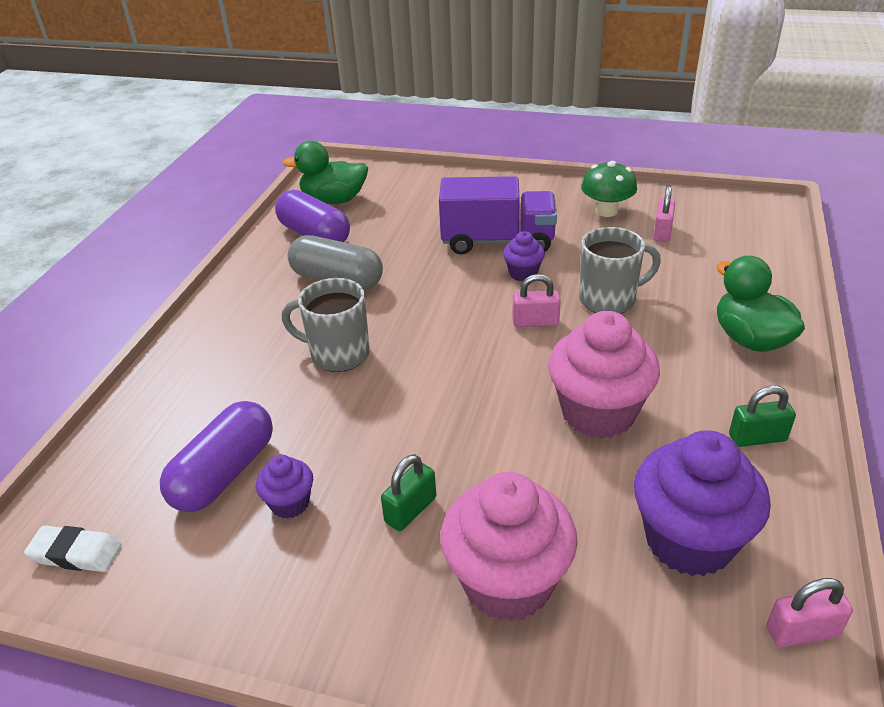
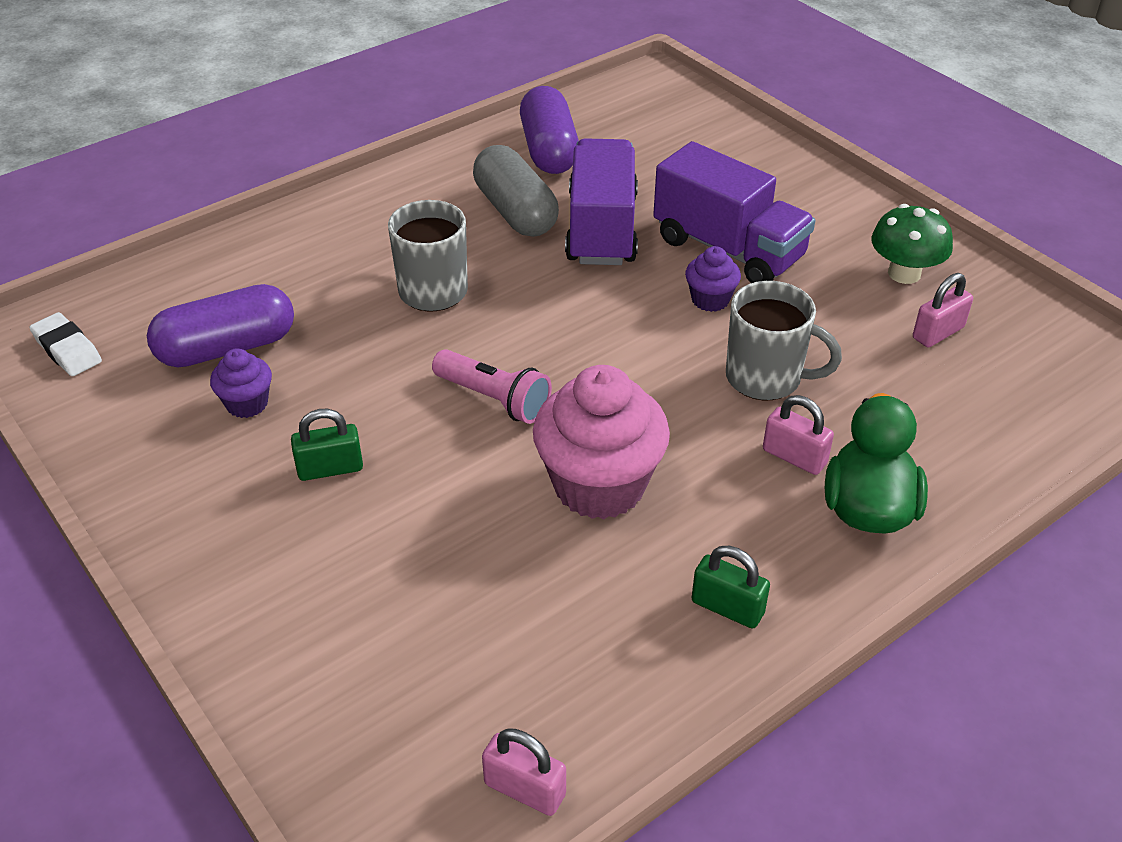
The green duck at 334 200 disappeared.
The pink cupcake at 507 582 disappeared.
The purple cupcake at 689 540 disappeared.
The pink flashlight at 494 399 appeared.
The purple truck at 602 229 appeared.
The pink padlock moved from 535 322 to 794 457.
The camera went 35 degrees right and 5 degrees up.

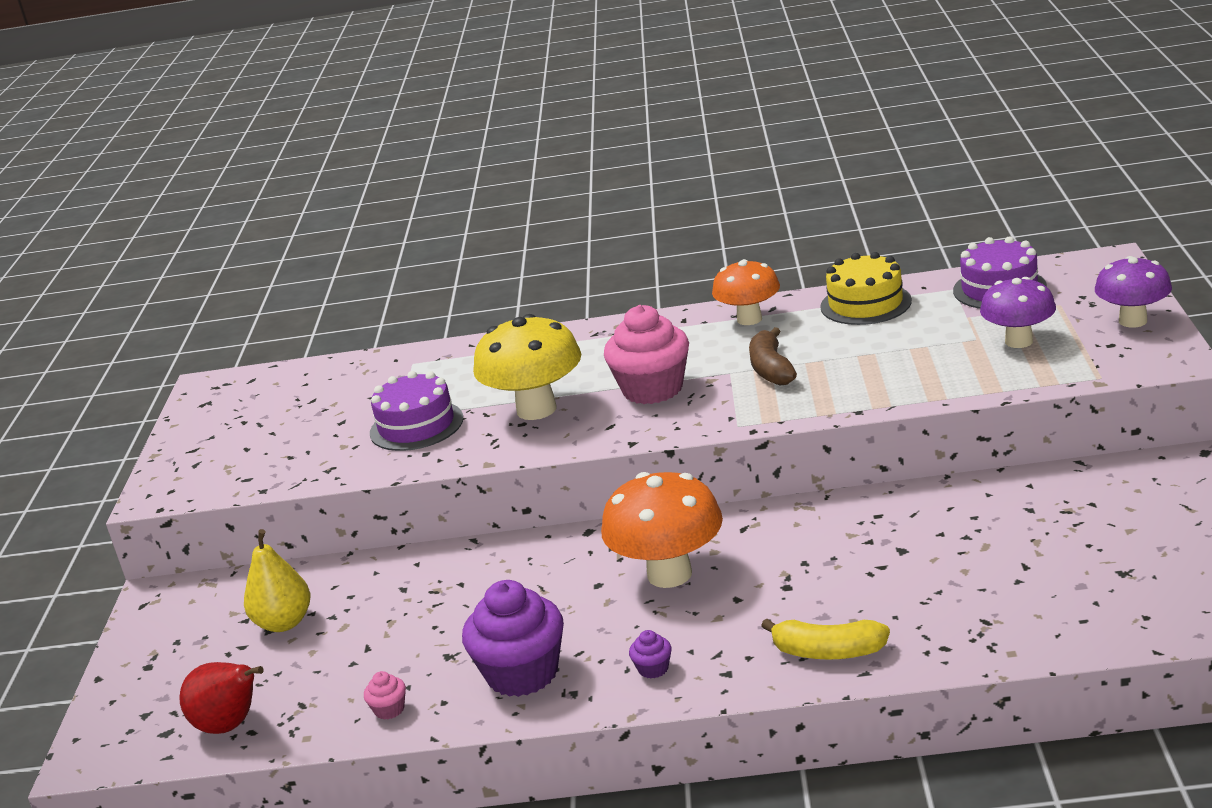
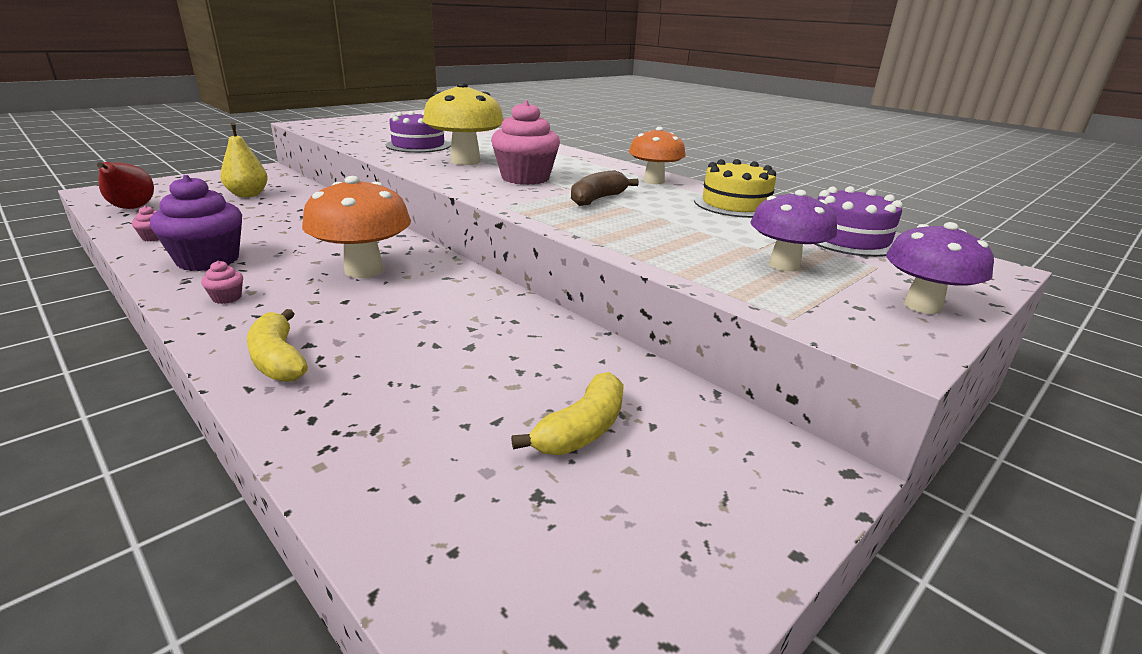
The yellow banana at 582 430 appeared.
The purple cupcake at 653 669 became the pink cupcake at 227 298.
The camera went 40 degrees right and 0 degrees up.

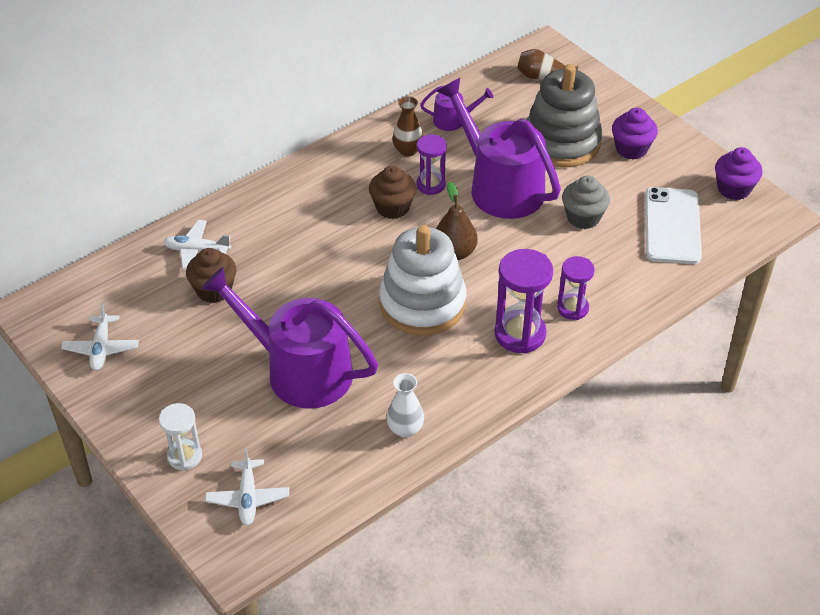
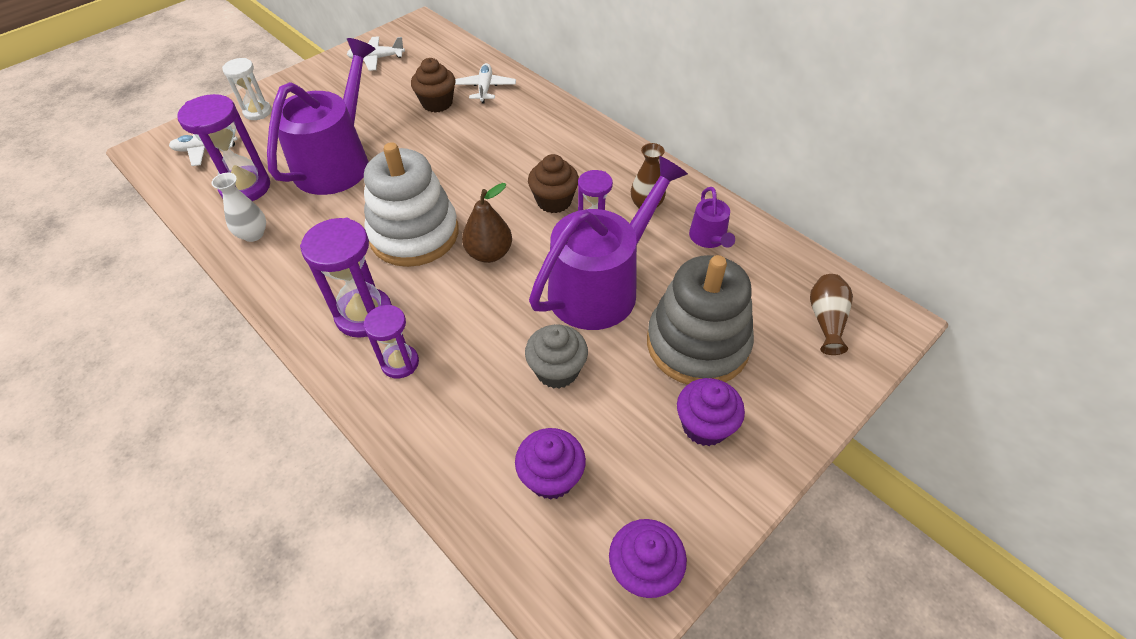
The purple hourglass at 245 188 appeared.
The white phone at 672 226 was replaced by the purple cupcake at 551 477.
The camera went 85 degrees right and 5 degrees up.

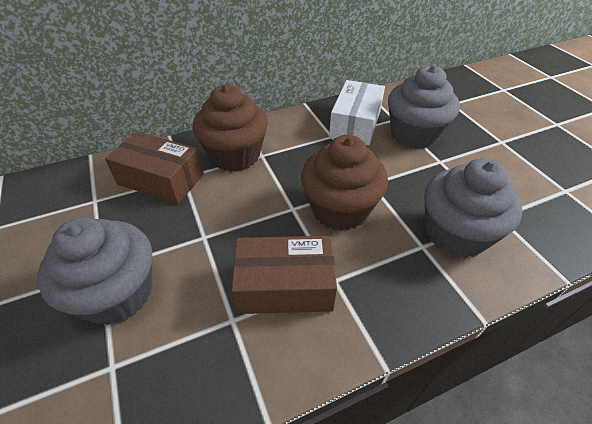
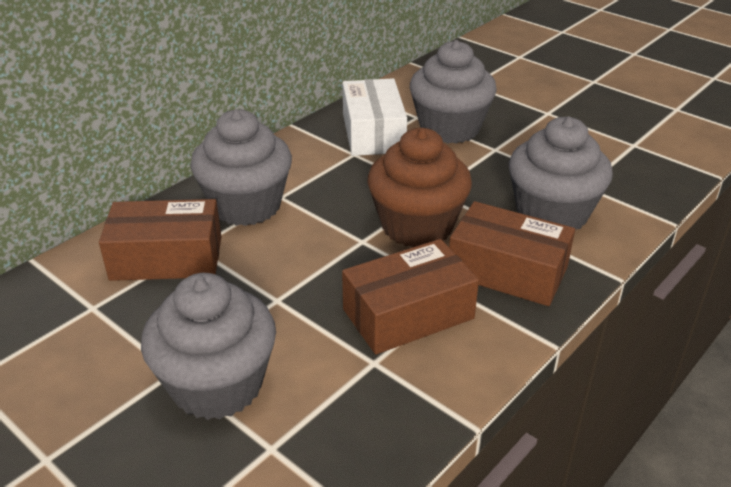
The brown box at 507 271 appeared.
The brown cupcake at 235 155 became the grey cupcake at 246 206.
The camera went 25 degrees left and 10 degrees down.

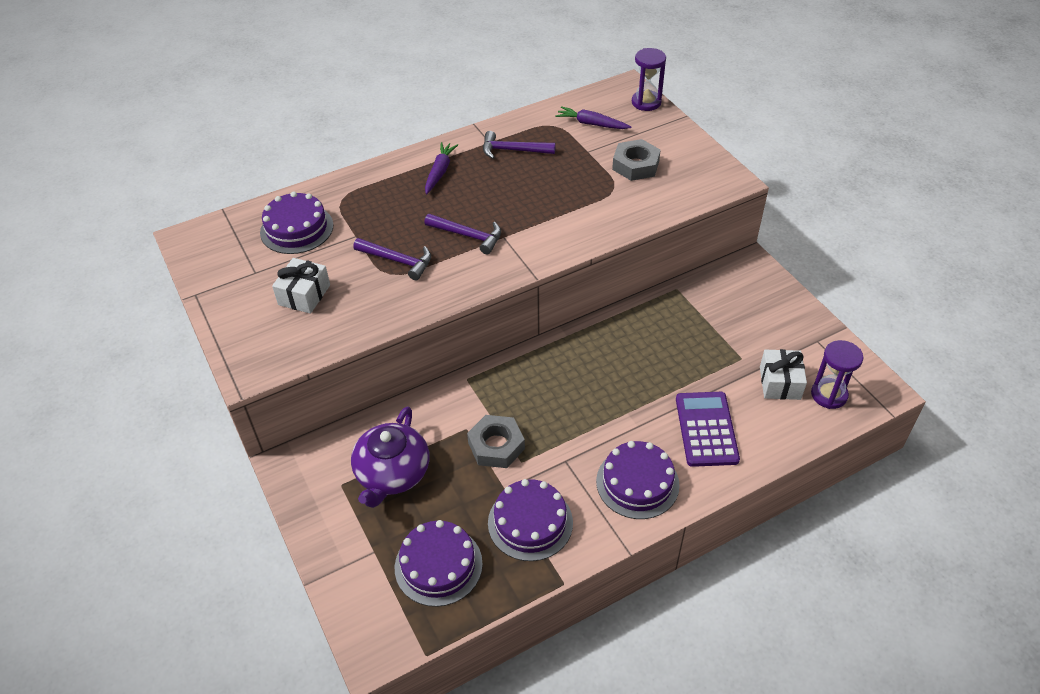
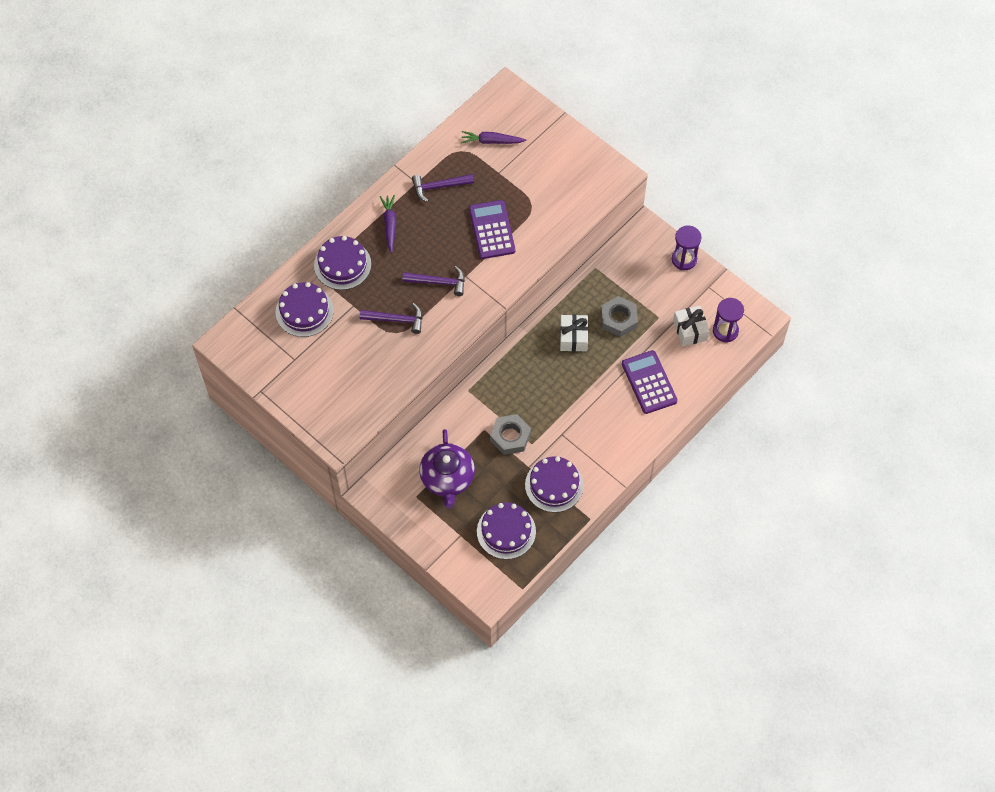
The purple calculator at 492 230 appeared.
The white gift moved from 304 295 to 573 337.
The purple cake moved from 637 483 to 342 265.
The grey nut moved from 635 165 to 618 319.
The purple hourglass moved from 646 102 to 684 259.
The camera went 20 degrees left and 15 degrees up.

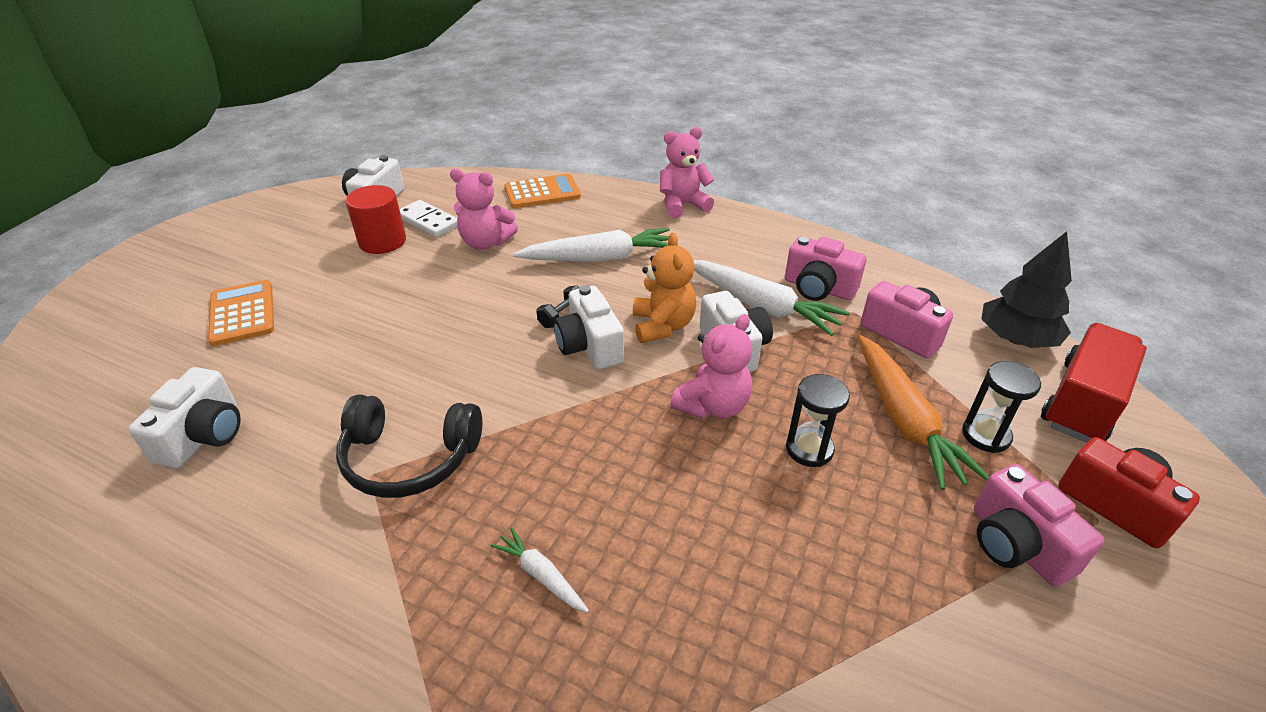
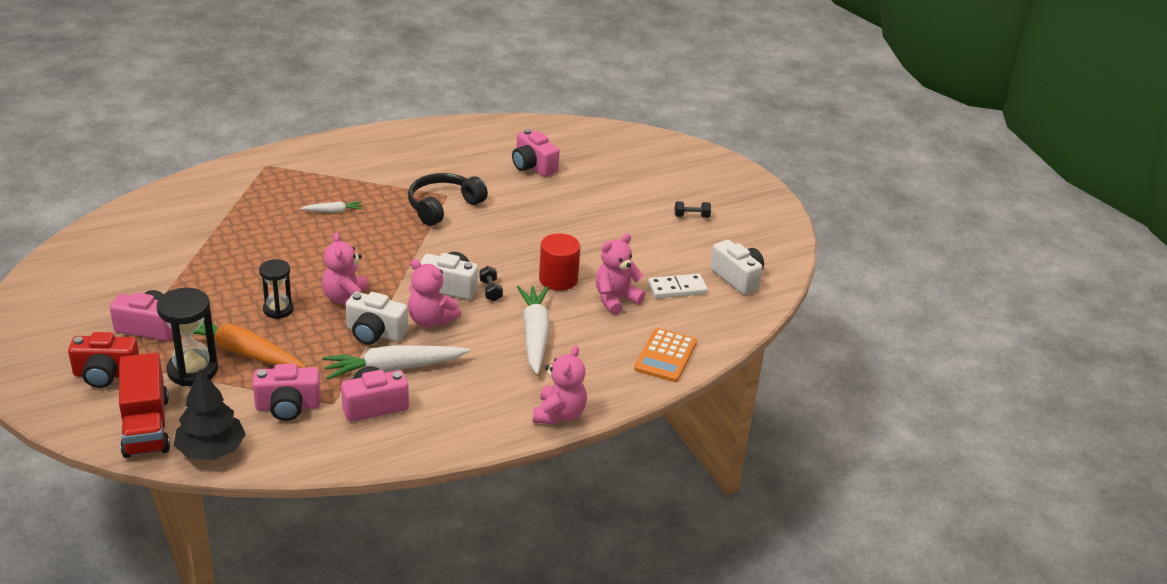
The orange calculator at 242 313 disappeared.
The black dumbbell at 691 216 appeared.
The red cylinder moved from 382 241 to 558 279.
The white camera at 204 436 became the pink camera at 533 166.
The orange teddy bear at 662 326 became the pink teddy bear at 431 320.
The white carrot at 600 258 turned 150 degrees clockwise.
The black hourglass at 986 435 changed to 1.55 times the size.
The camera went 125 degrees right and 5 degrees down.

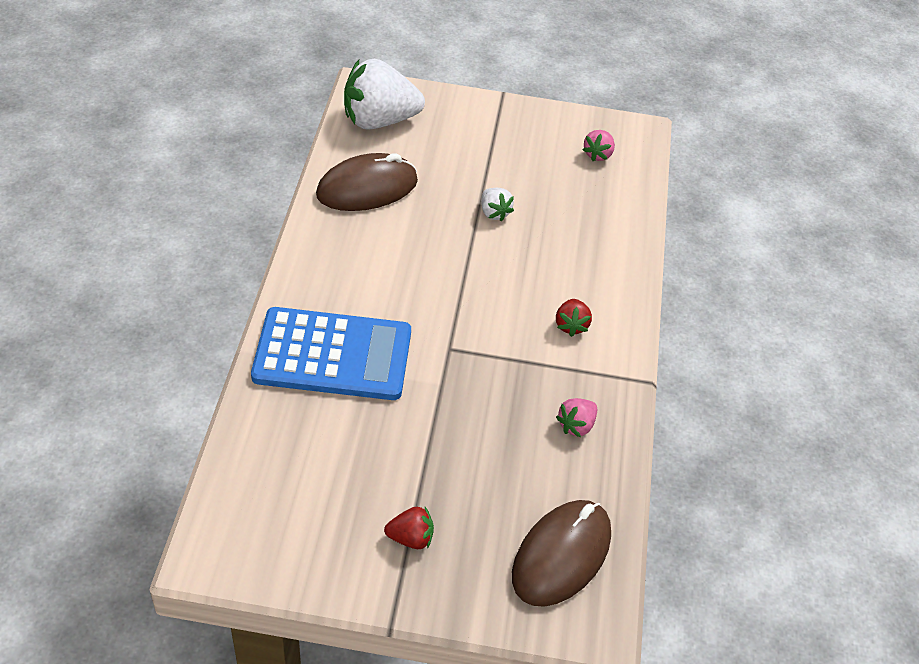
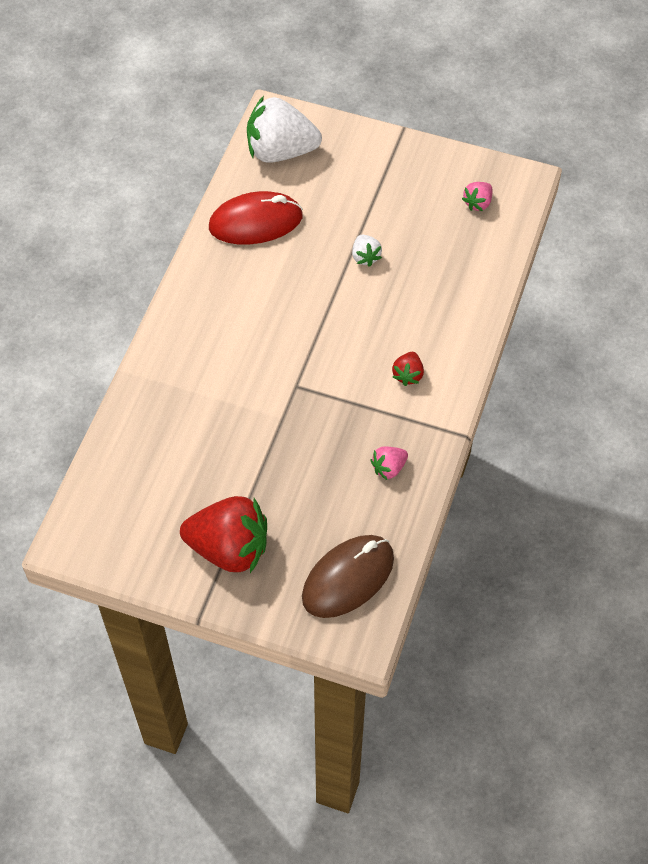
The blue calculator at 333 355 disappeared.
The brown mouse at 367 188 became the red mouse at 255 222.
The red strawberry at 411 538 changed to 2.21 times the size.
The camera went 15 degrees right and 10 degrees up.

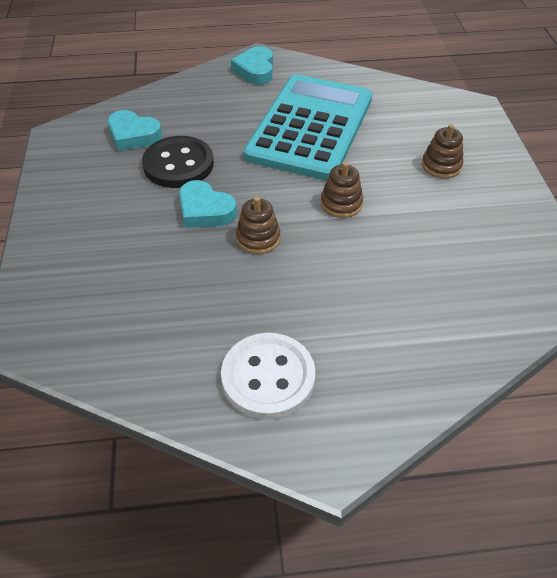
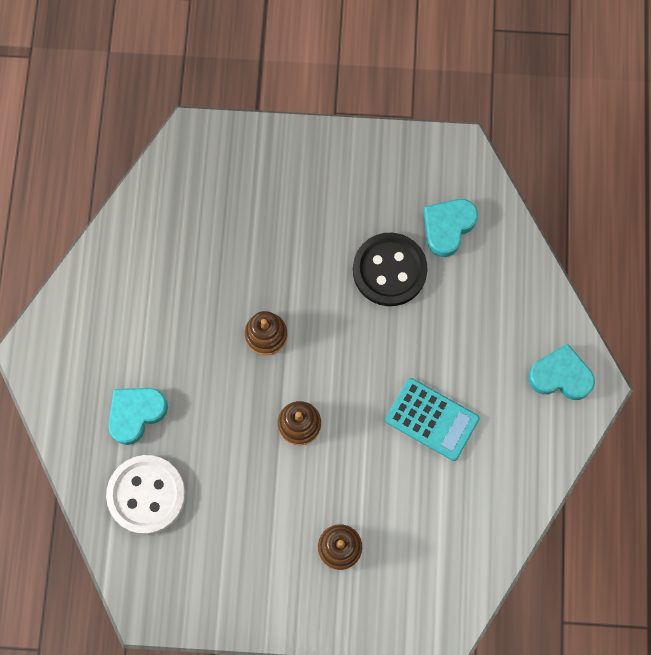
The turquoise heart moved from 205 210 to 136 414.
The white button moved from 268 377 to 146 495.
The turquoise calculator at 310 127 changed to 0.49 times the size.
The camera went 100 degrees right and 25 degrees up.

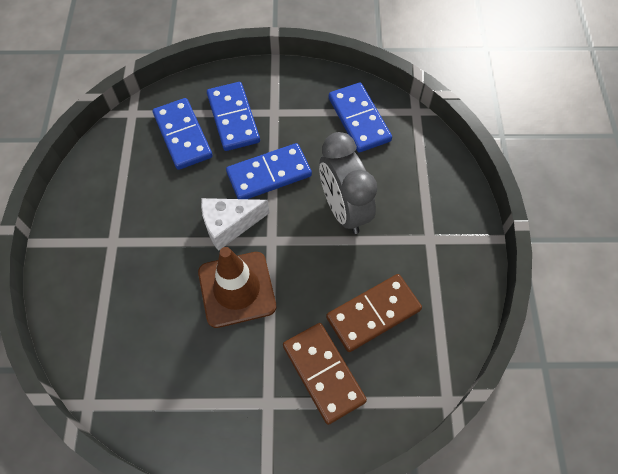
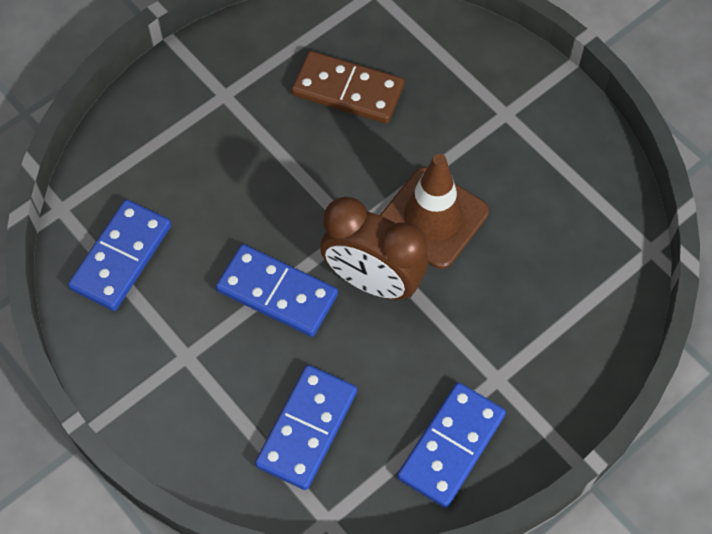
The brown domino at 323 373 disappeared.
The grey clock at 344 209 disappeared.
The blue domino moved from 233 118 to 451 446.
The white cheese at 229 225 was replaced by the brown clock at 373 281.
The camera went 130 degrees left and 0 degrees up.

